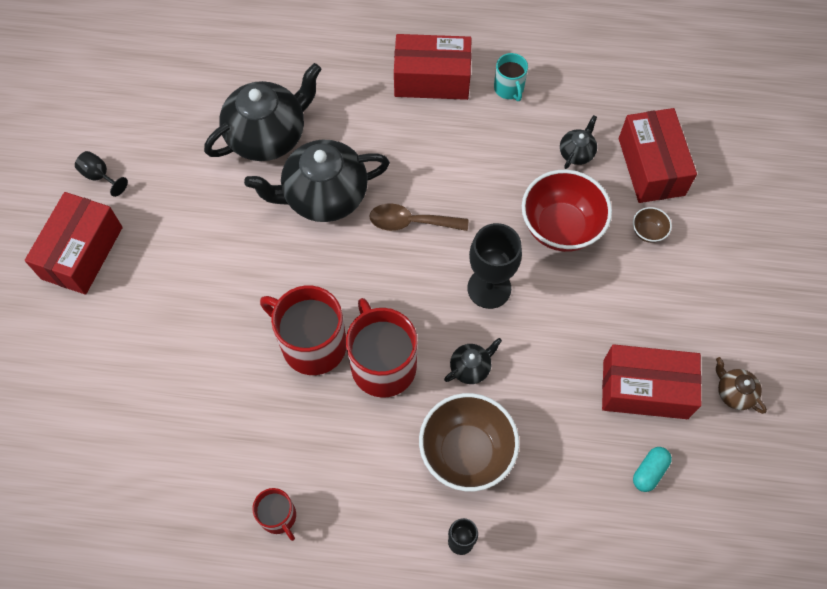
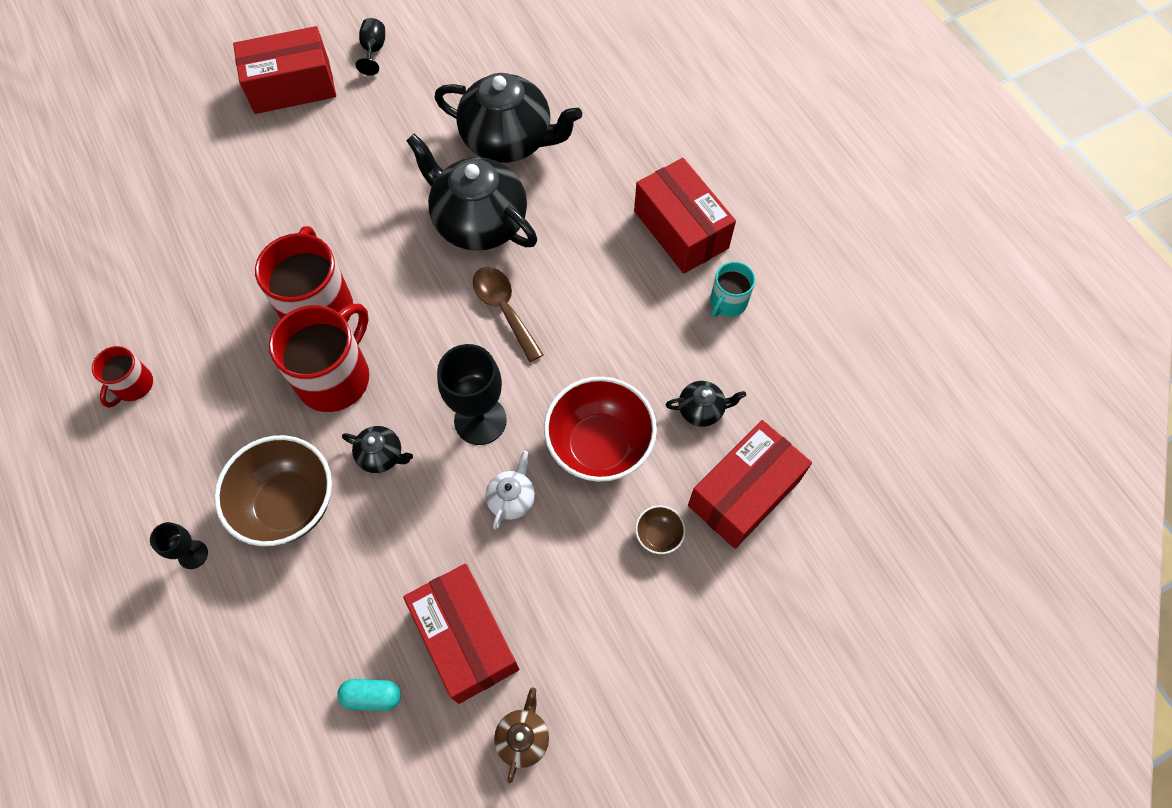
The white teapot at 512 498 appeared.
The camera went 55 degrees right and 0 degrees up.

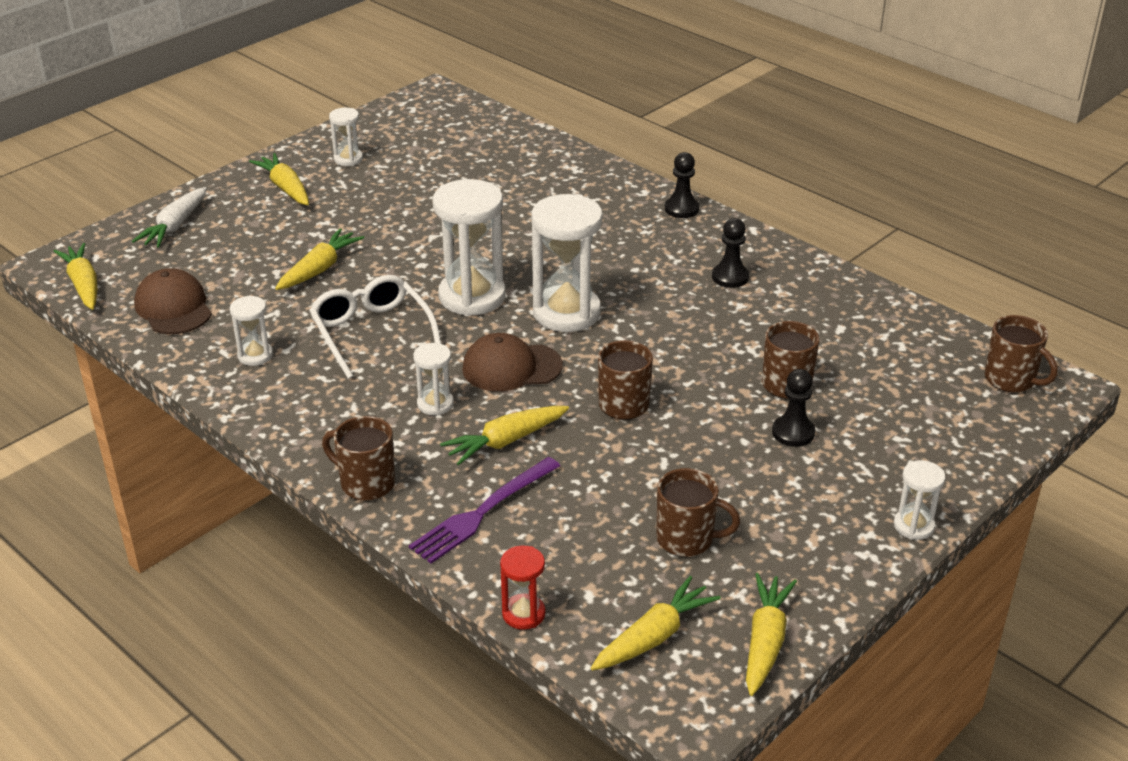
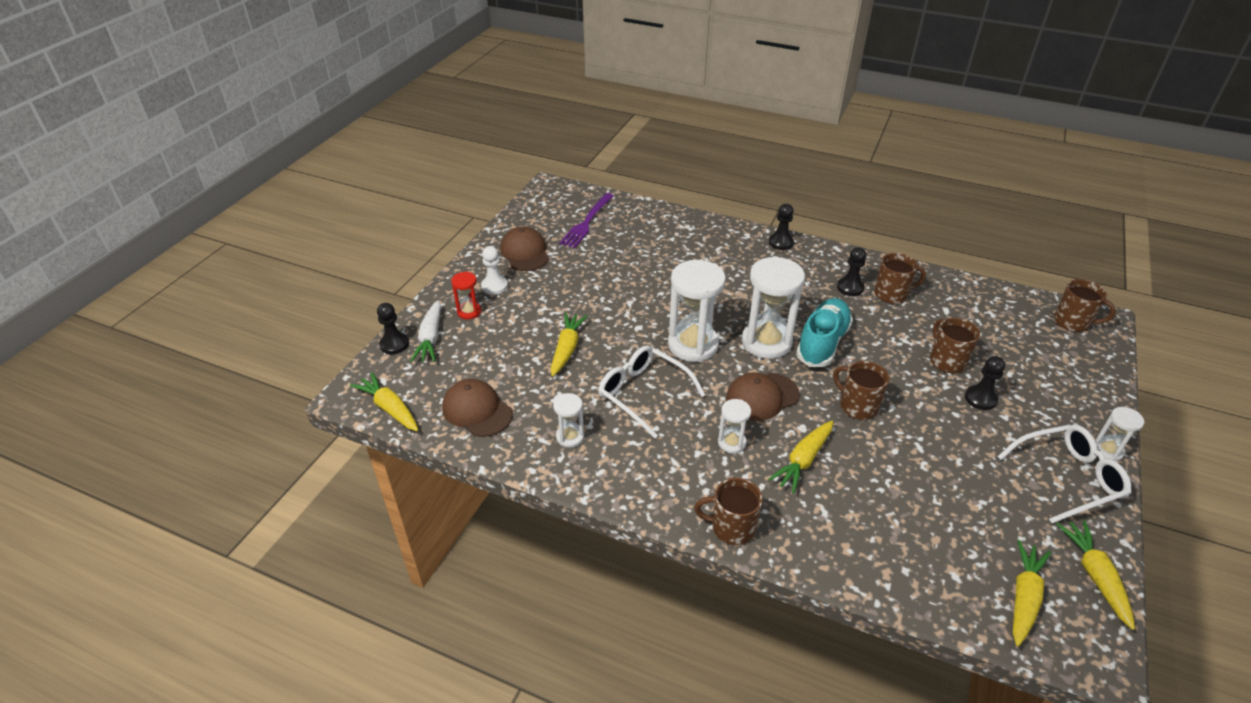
The black pawn at 394 344 appeared.
The turquoise shoe at 822 343 appeared.
The white glasses at 1068 477 appeared.
The purple fork moved from 482 512 to 587 222.
The red hourglass moved from 523 614 to 469 312.
The brown mug moved from 686 539 to 891 294.
The yellow carrot at 285 188 was replaced by the white pawn at 494 286.
The white hourglass at 348 159 was replaced by the brown cap at 525 252.
The camera went 20 degrees left and 5 degrees up.

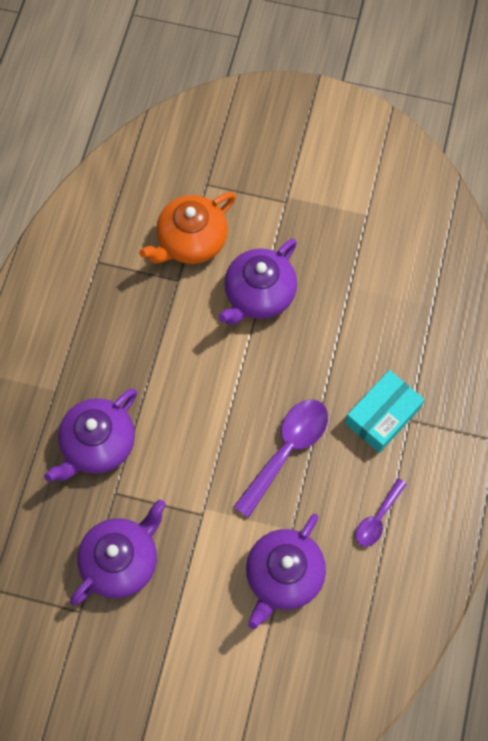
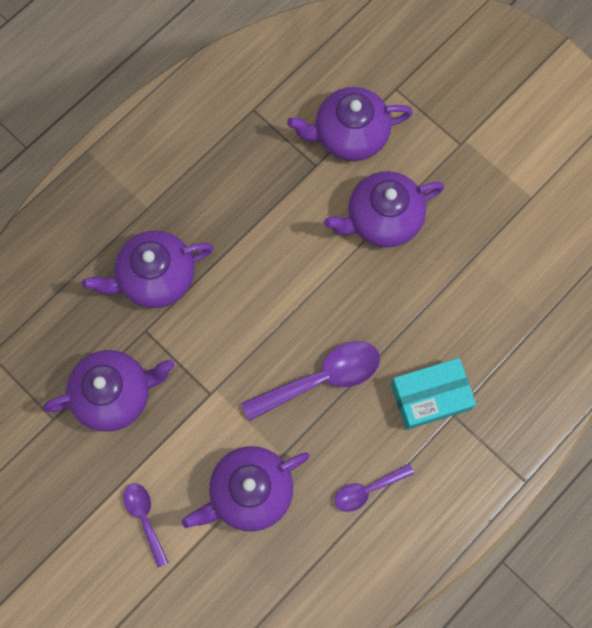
The purple spoon at 145 518 appeared.
The orange teapot at 191 241 became the purple teapot at 349 135.
The camera went 30 degrees right and 5 degrees up.

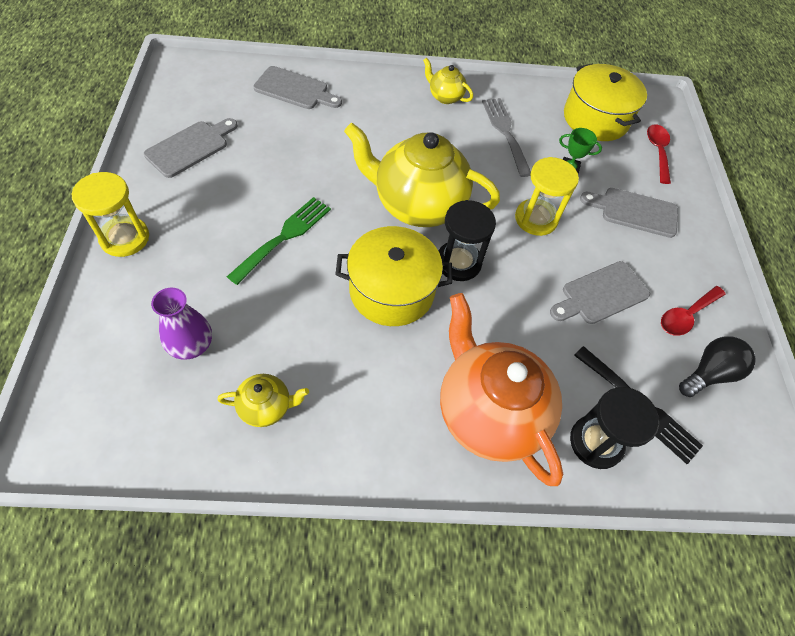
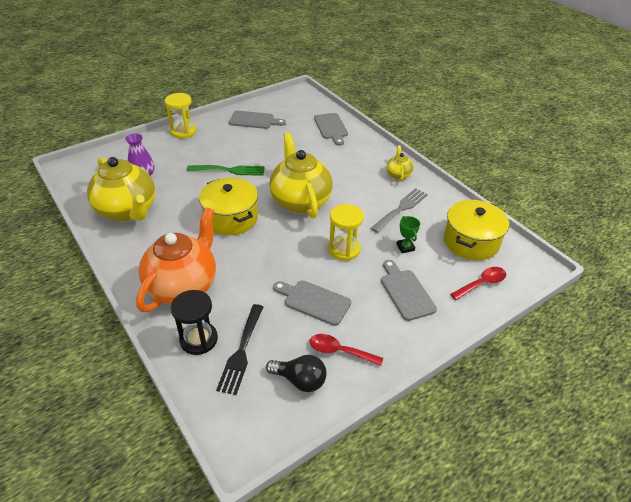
The black hourglass at 458 262 disappeared.
The yellow teapot at 266 407 changed to 2.20 times the size.
The camera went 60 degrees right and 15 degrees down.

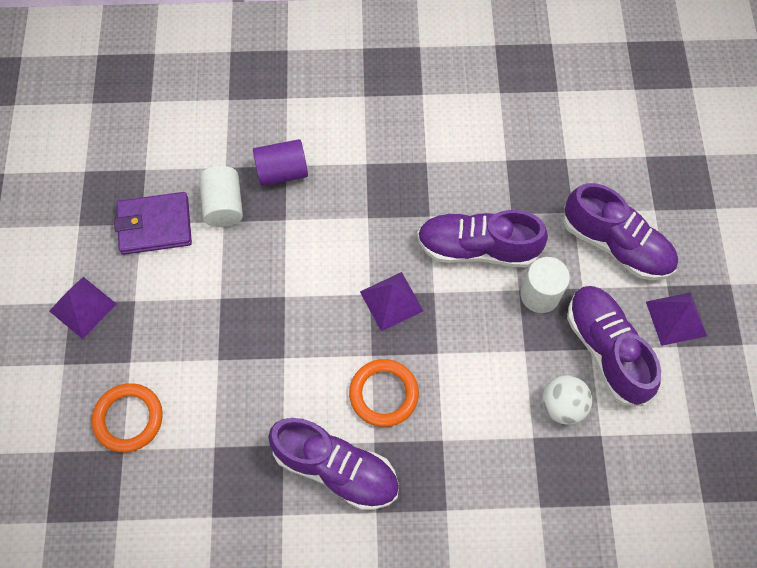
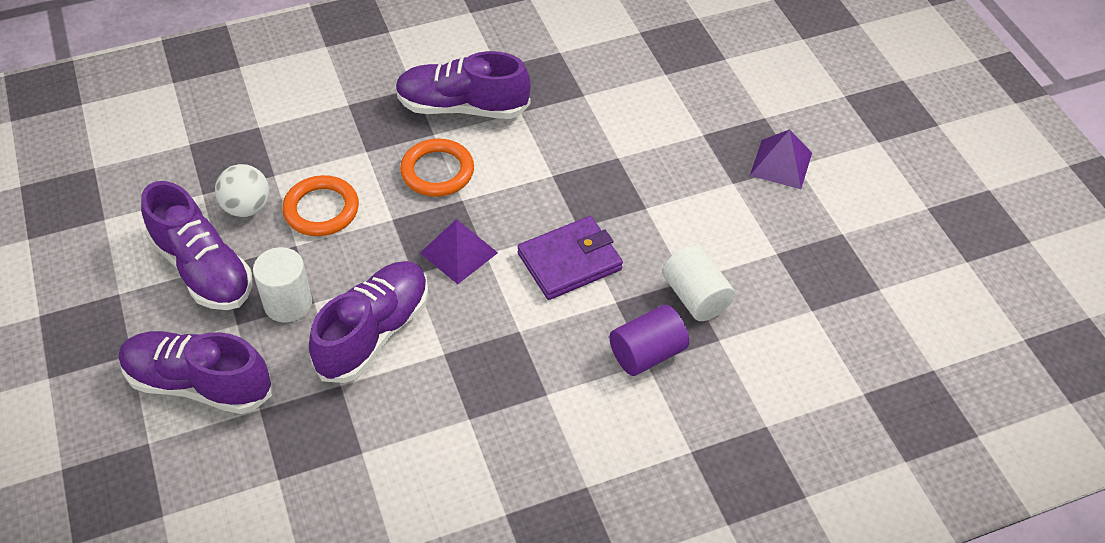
The purple pyramid at 676 318 disappeared.
The orange ring moved from 128 419 to 321 209.
The purple wallet moved from 155 225 to 569 261.
The purple shoe at 477 248 turned 45 degrees counterclockwise.
The camera went 160 degrees right and 15 degrees down.

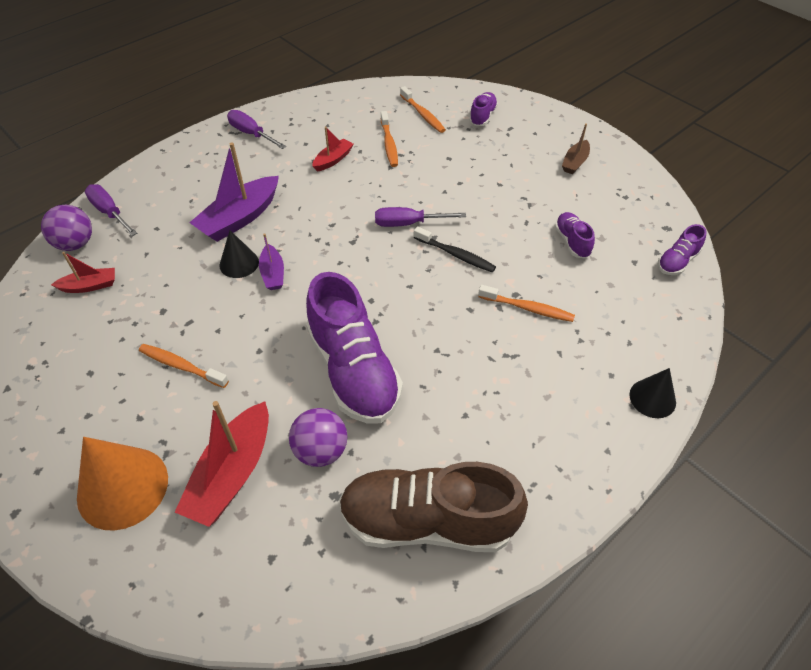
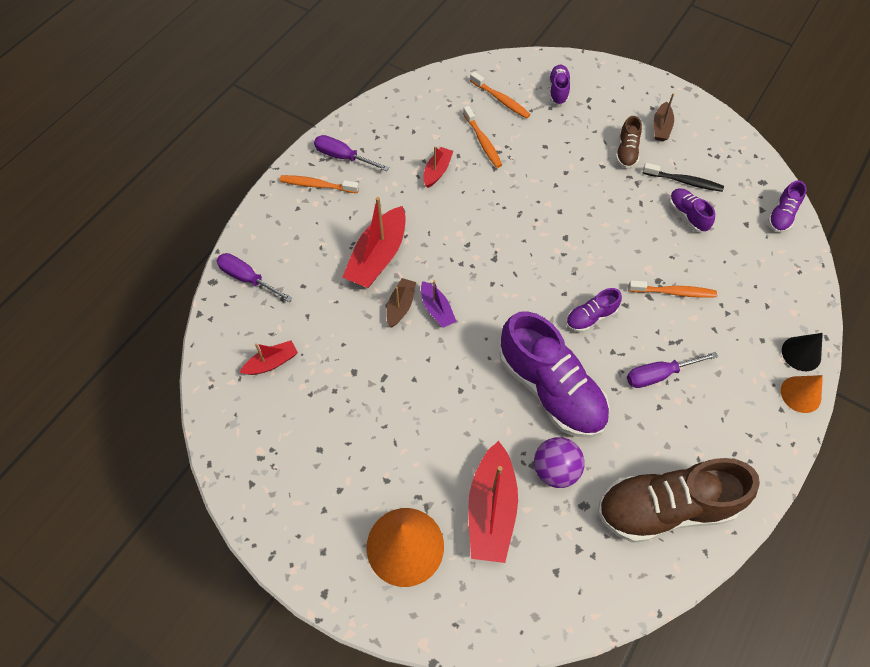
The purple ball at 75 244 disappeared.
The purple shoe at 590 317 appeared.
The brown shoe at 626 152 appeared.
The orange cone at 800 394 appeared.
The orange toothbrush moved from 181 366 to 317 185.
The purple screwdriver moved from 408 223 to 659 375.
The black toothbrush moved from 455 255 to 684 181.
The black cone at 239 263 was replaced by the brown boat at 400 306.
The purple boat at 240 218 became the red boat at 378 257.
The camera went 15 degrees left and 10 degrees up.

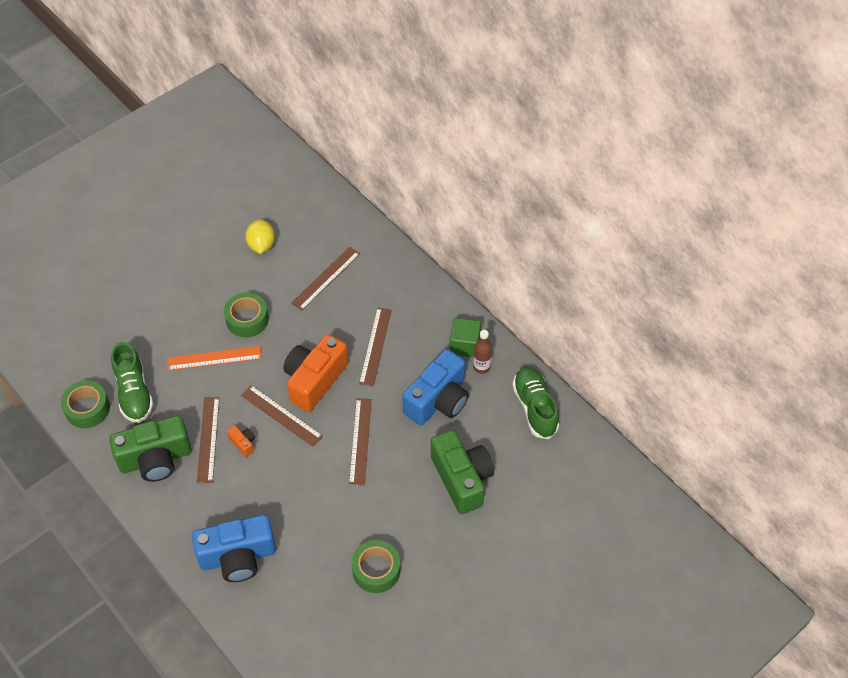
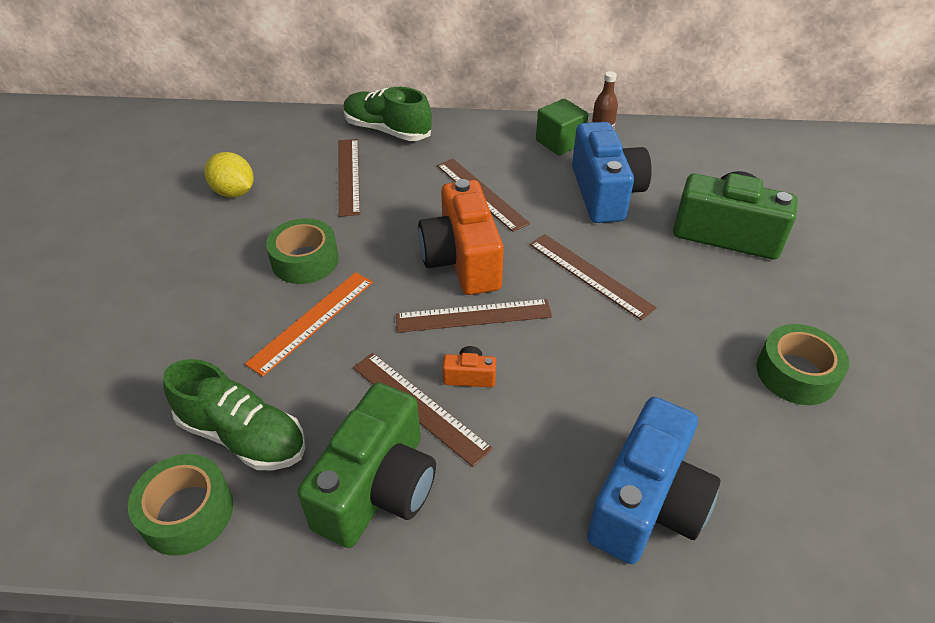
The green shoe moved from 535 408 to 387 130.
The camera went 45 degrees left and 10 degrees down.

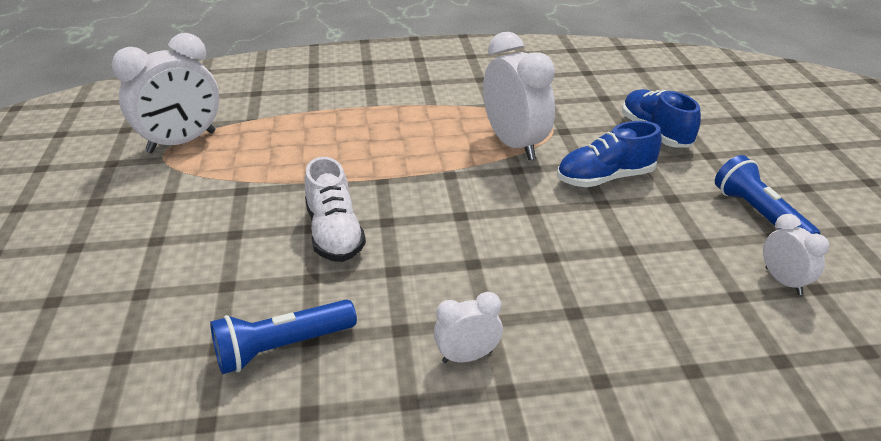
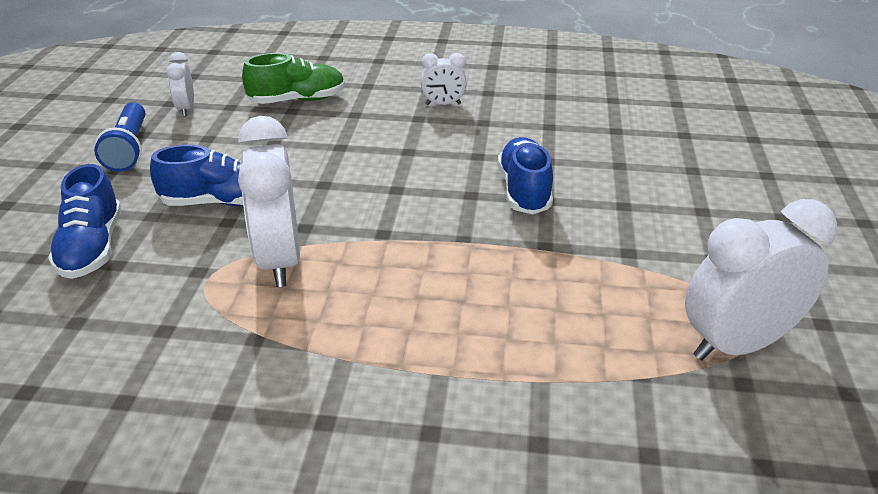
The blue flashlight at 282 348 disappeared.
The green shoe at 297 100 appeared.
The white shoe at 334 233 became the blue shoe at 524 191.
The camera went 165 degrees left and 0 degrees up.

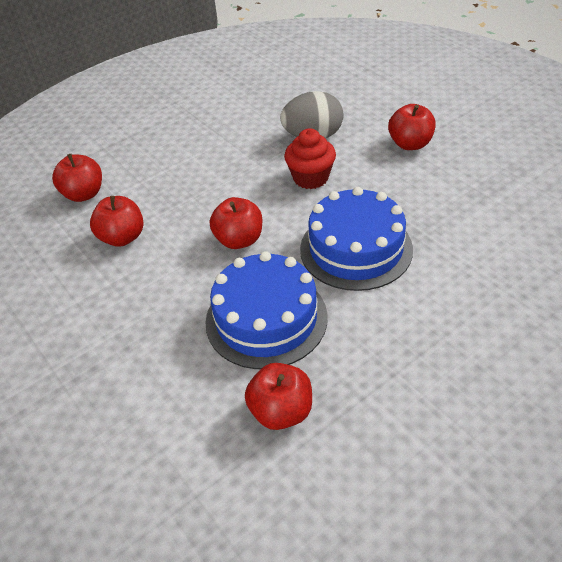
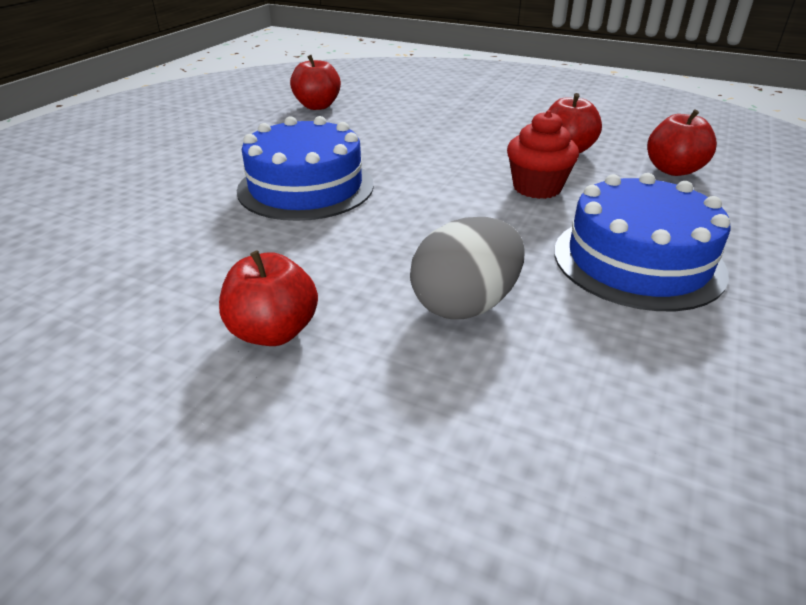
The red apple at 239 240 disappeared.
The blue cake moved from 266 319 to 638 261.
The red cupcake moved from 311 178 to 537 188.
The camera went 150 degrees right and 10 degrees down.

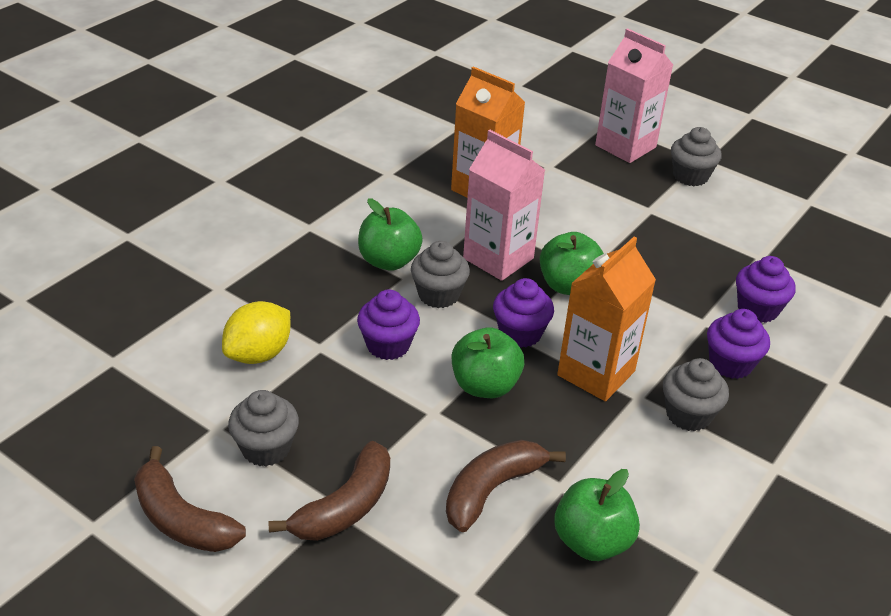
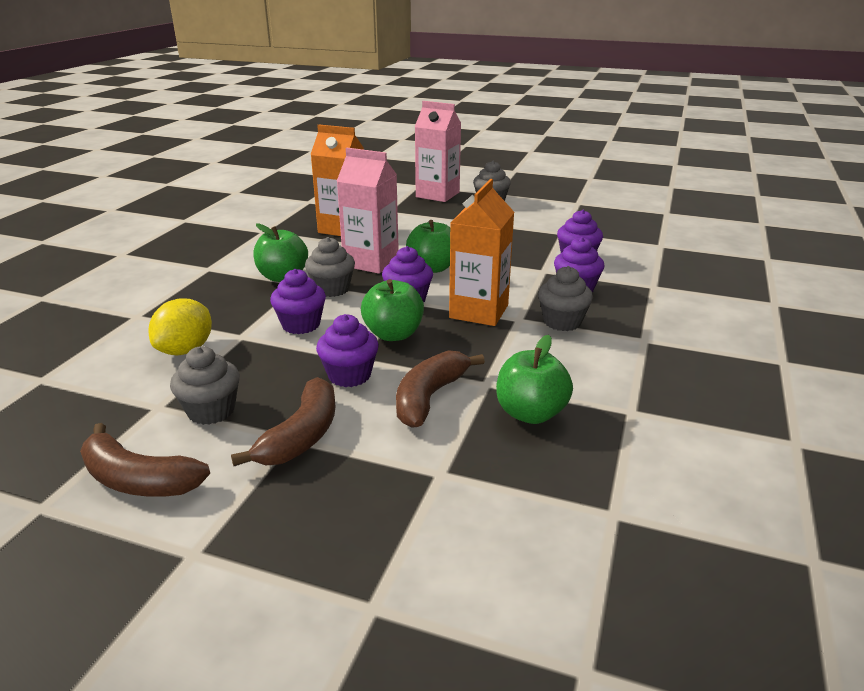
The purple cupcake at 349 375 appeared.
The camera went 15 degrees left and 10 degrees down.

